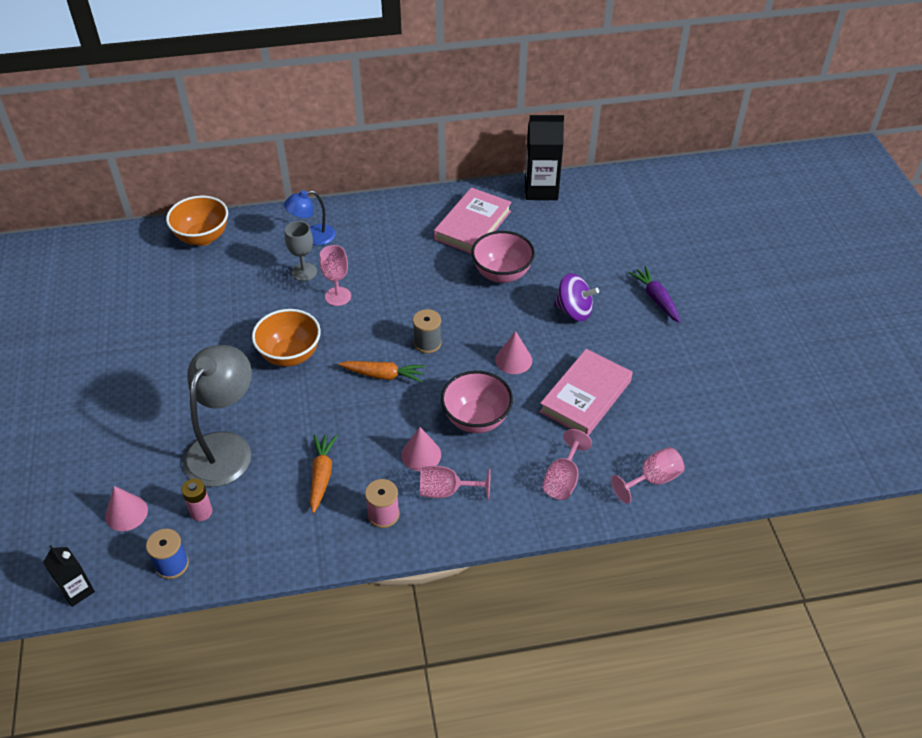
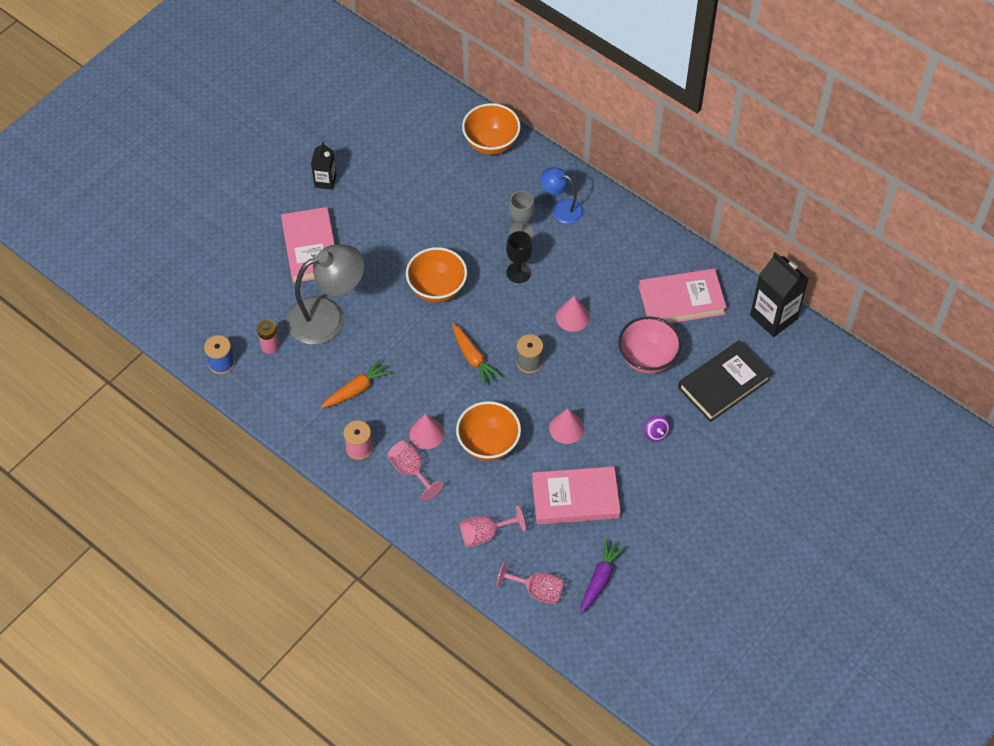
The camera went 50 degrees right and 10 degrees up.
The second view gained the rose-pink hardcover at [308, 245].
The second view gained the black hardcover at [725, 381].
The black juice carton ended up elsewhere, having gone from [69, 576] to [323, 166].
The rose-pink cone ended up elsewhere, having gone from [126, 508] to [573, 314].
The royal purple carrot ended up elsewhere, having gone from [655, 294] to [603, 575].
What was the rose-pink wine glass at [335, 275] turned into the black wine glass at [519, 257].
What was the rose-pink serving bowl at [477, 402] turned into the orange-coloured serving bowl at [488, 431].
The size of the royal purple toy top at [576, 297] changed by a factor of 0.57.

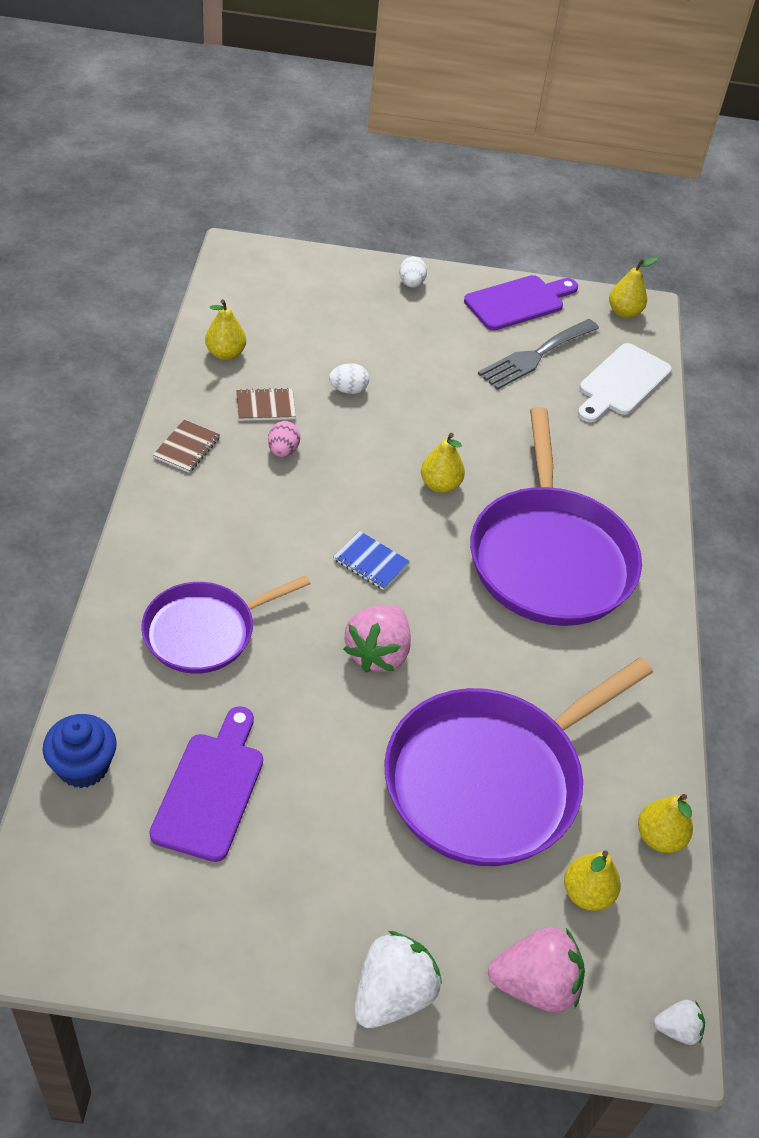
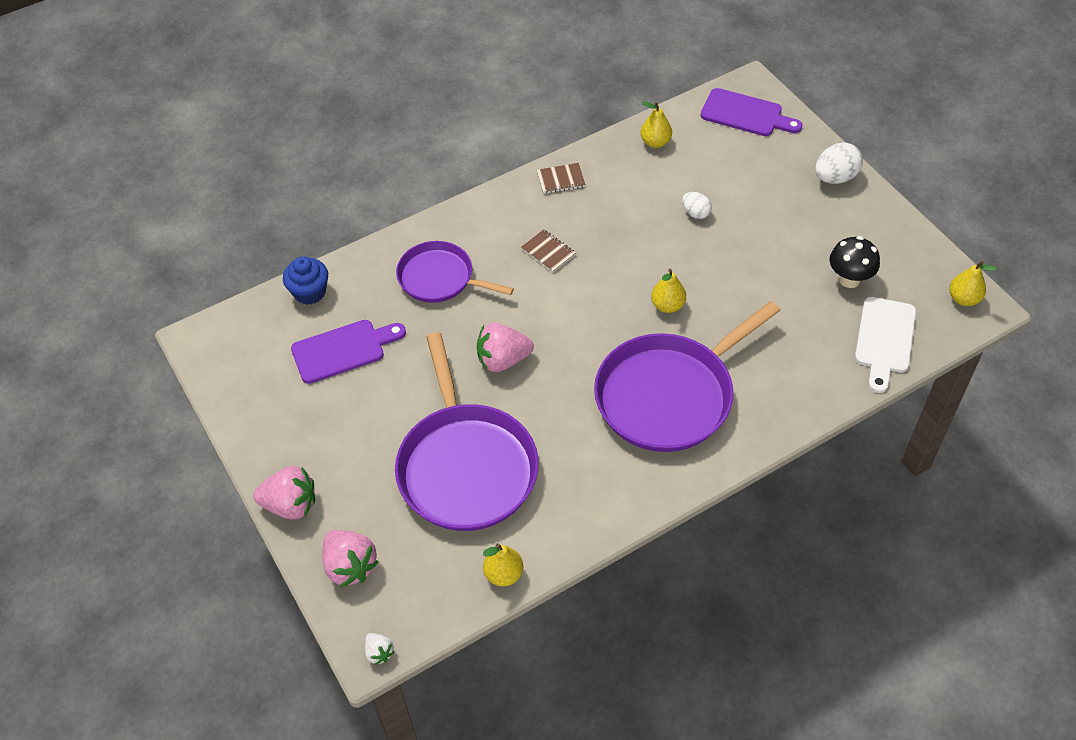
The camera went 60 degrees right and 5 degrees up.
The second view lost the rose-pink toy egg at [284, 439].
The second view lost the royal blue notepad at [371, 560].
The second view lost the yellow pear fruit at [592, 881].
The brown notepad ended up elsewhere, having gone from [266, 404] to [548, 251].
The royal purple bread board ended up elsewhere, having gone from [521, 302] to [752, 112].
Where the gray table fork stood at [538, 354], the black toadstool came to stand at [854, 262].
What was the snow-white strawberry at [398, 979] turned into the rose-pink strawberry at [284, 493].
The royal purple frying pan at [518, 761] ended up facing another way, 120 degrees counterclockwise from before.
The snow-white bread board at [625, 383] ended up facing another way, 75 degrees counterclockwise from before.
The size of the snow-white toy egg at [413, 272] changed by a factor of 1.64.

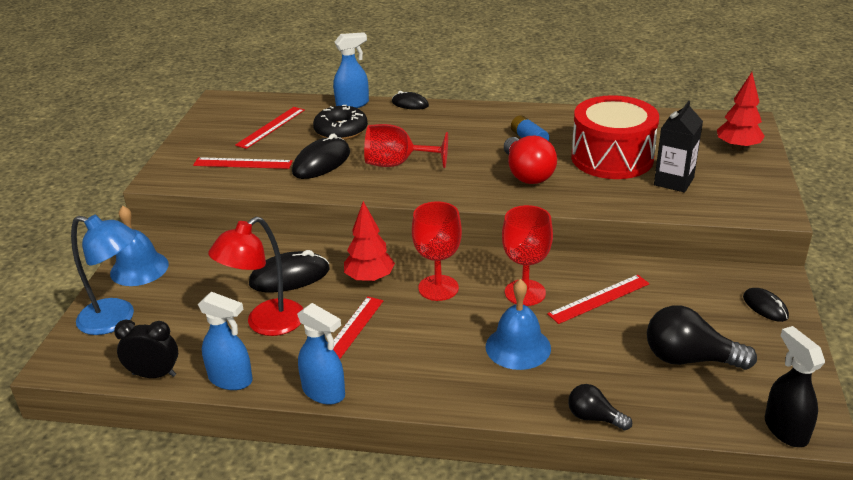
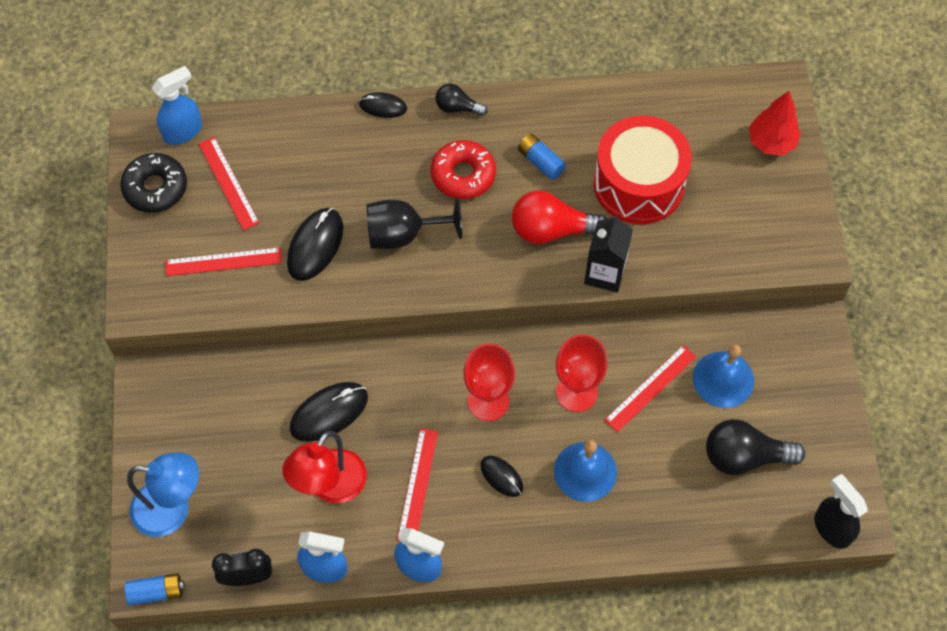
The camera went 15 degrees left and 30 degrees up.
The second view lost the red tree at [369, 242].
The second view gained the royal blue power cell at [155, 589].
The second view gained the red glazed donut at [463, 169].
The royal blue bell ended up elsewhere, having gone from [139, 246] to [723, 376].
The black glazed donut ended up elsewhere, having gone from [340, 122] to [153, 183].
The royal blue spray cleaner ended up elsewhere, having gone from [351, 70] to [177, 105].
The black light bulb ended up elsewhere, having gone from [600, 407] to [461, 100].
The black juice carton ended up elsewhere, having gone from [678, 146] to [608, 254].
The black PC mouse ended up elsewhere, having gone from [766, 305] to [501, 476].
What was the red wine glass at [406, 146] turned into the black wine glass at [414, 223].
The red ruler at [270, 128] ended up facing another way, 45 degrees counterclockwise from before.
The red light bulb at [530, 160] ended up facing another way, 120 degrees clockwise from before.

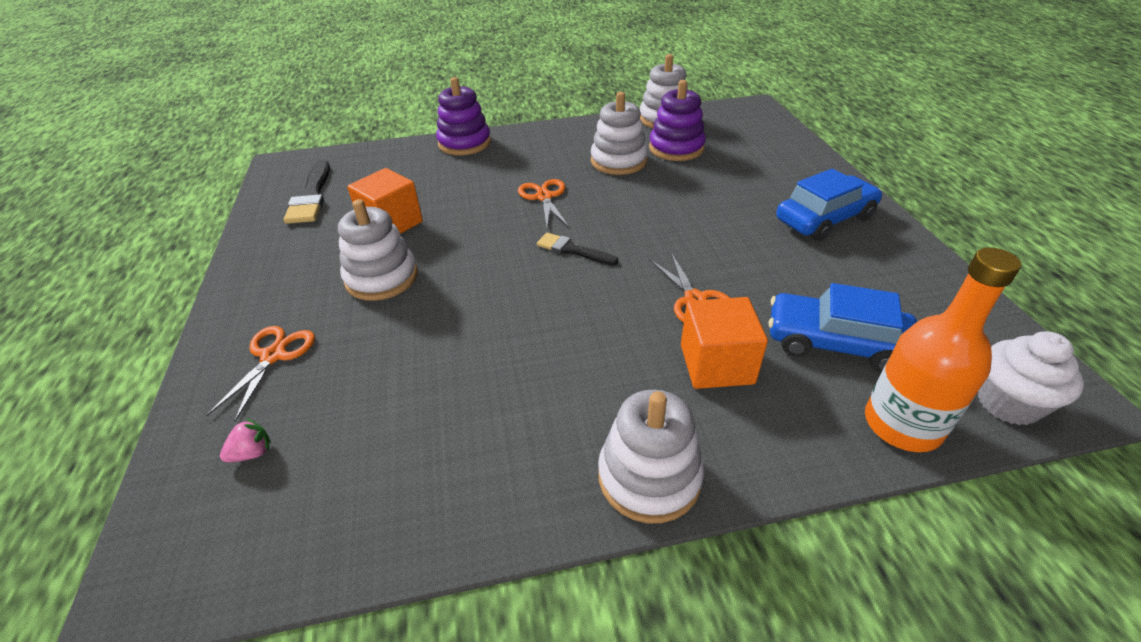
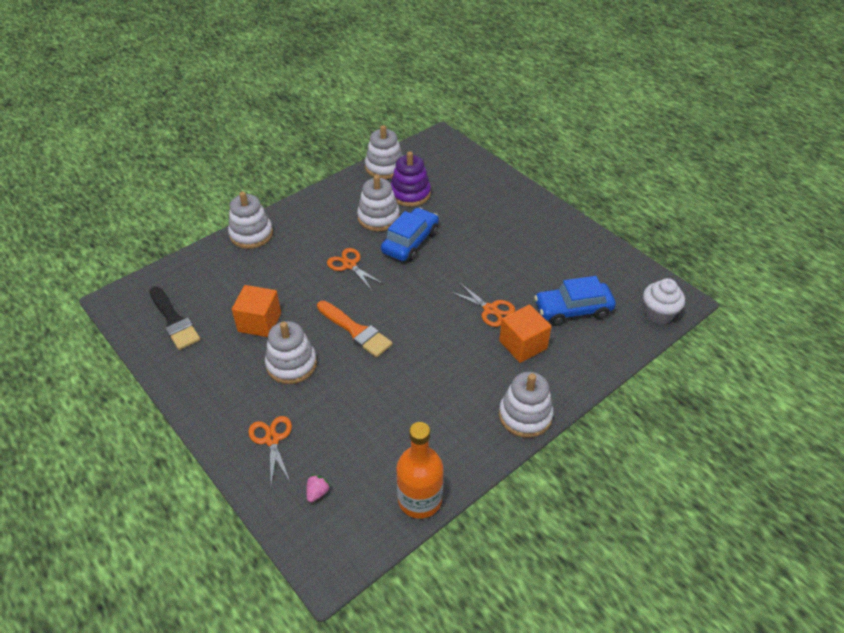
The camera went 30 degrees left and 5 degrees up.
The second view lost the black brush at [578, 249].
The second view gained the orange-coloured brush at [355, 329].
The royal blue toy car ended up elsewhere, having gone from [829, 205] to [410, 234].
The orange-coloured bottle ended up elsewhere, having gone from [943, 349] to [419, 470].
What was the royal purple ring stacker at [463, 116] turned into the snow-white ring stacker at [250, 220].

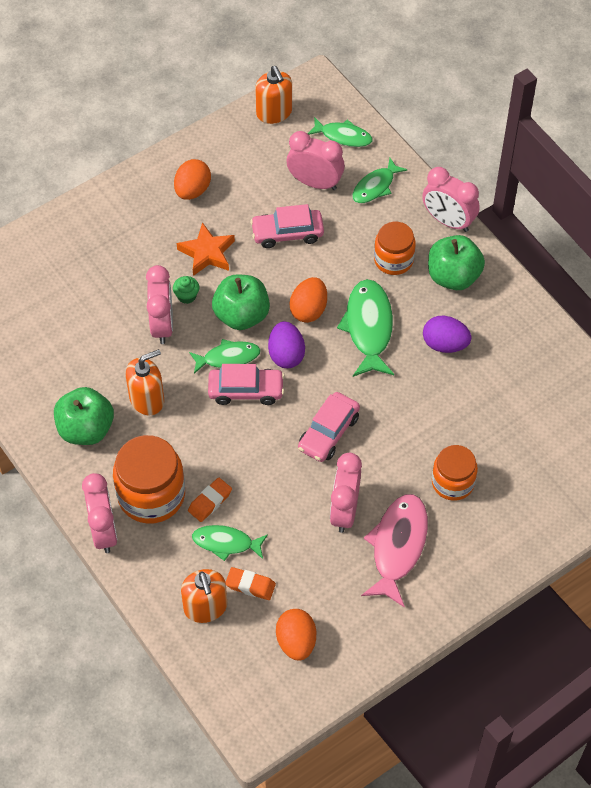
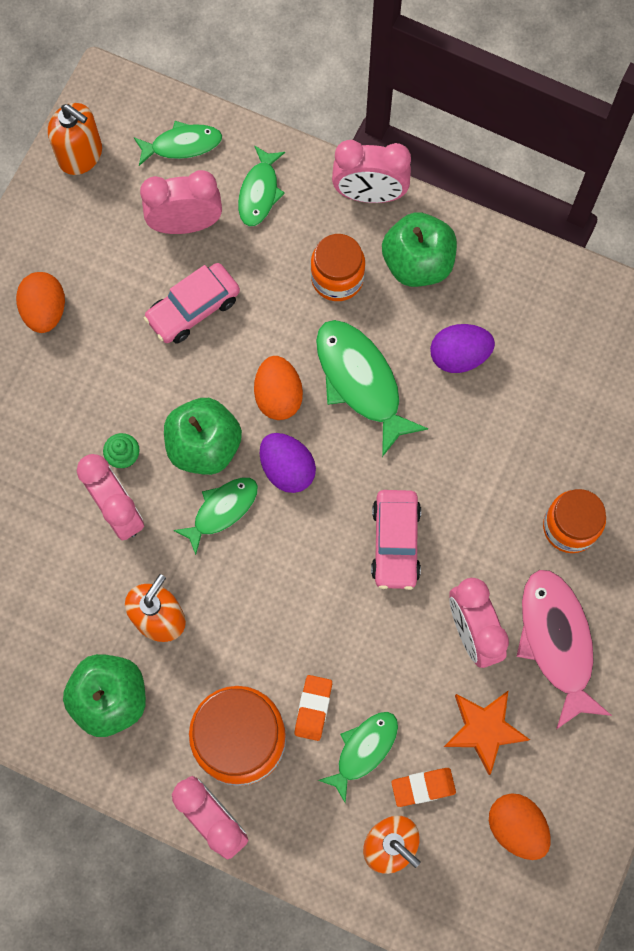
The camera went 30 degrees left and 15 degrees up.
The second view lost the rose-pink toy car at [246, 384].
The orange-coloured star ended up elsewhere, having gone from [206, 249] to [487, 732].
The green fish at [230, 543] ended up facing another way, 150 degrees clockwise from before.

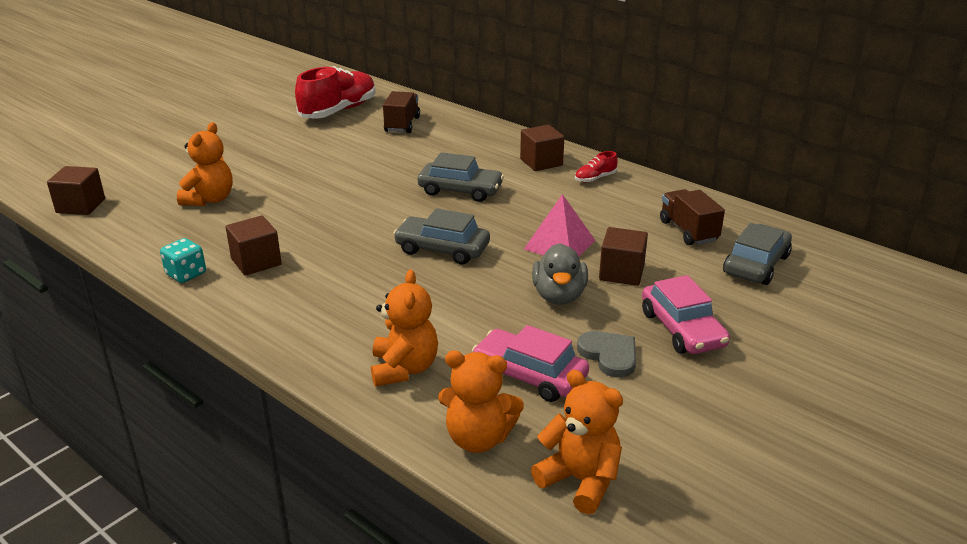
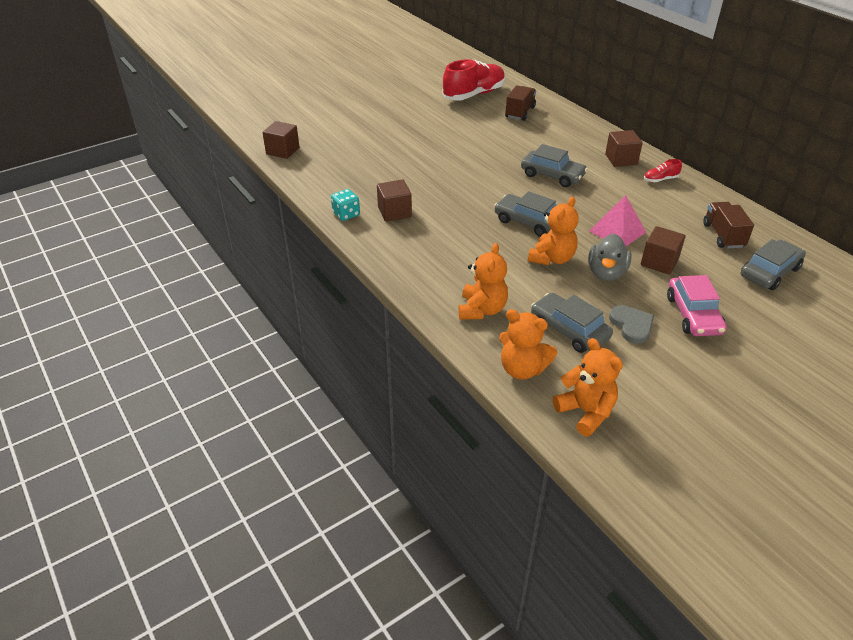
The camera went 15 degrees right and 10 degrees up.
The orange-coloured stuffed bear ended up elsewhere, having gone from [205, 164] to [553, 231].
What was the rose-pink toy car at [530, 363] turned into the gray toy car at [572, 323].

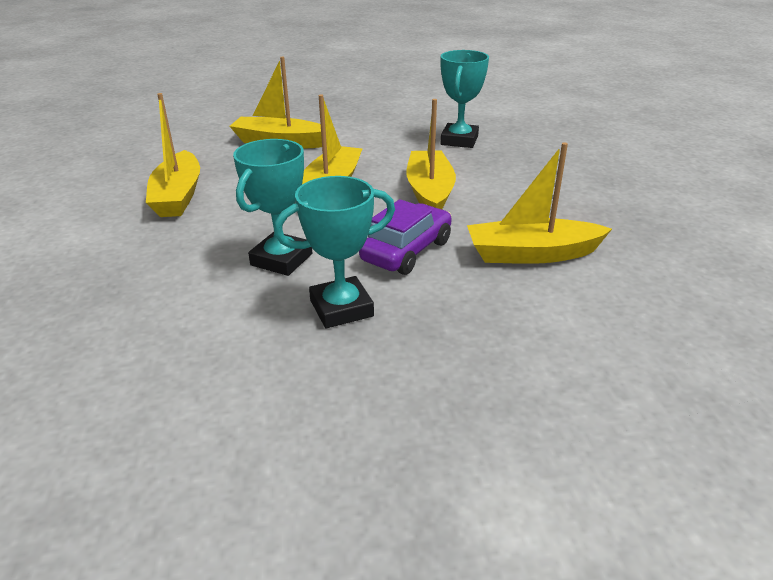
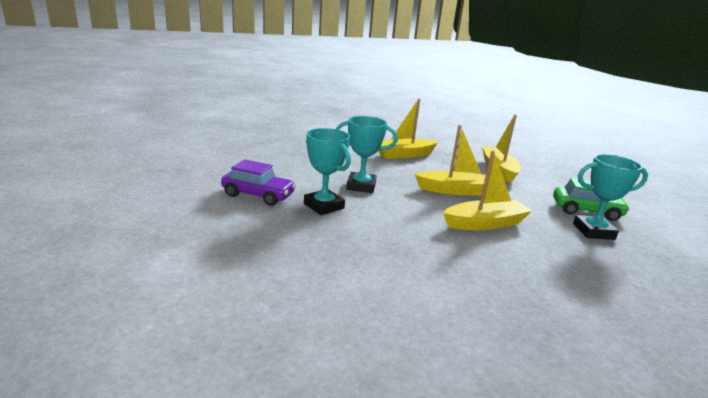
The camera went 70 degrees right and 10 degrees down.
The second view lost the yellow sailboat at [539, 203].
The second view gained the green toy car at [591, 199].
The royal purple toy car ended up elsewhere, having gone from [405, 237] to [258, 182].

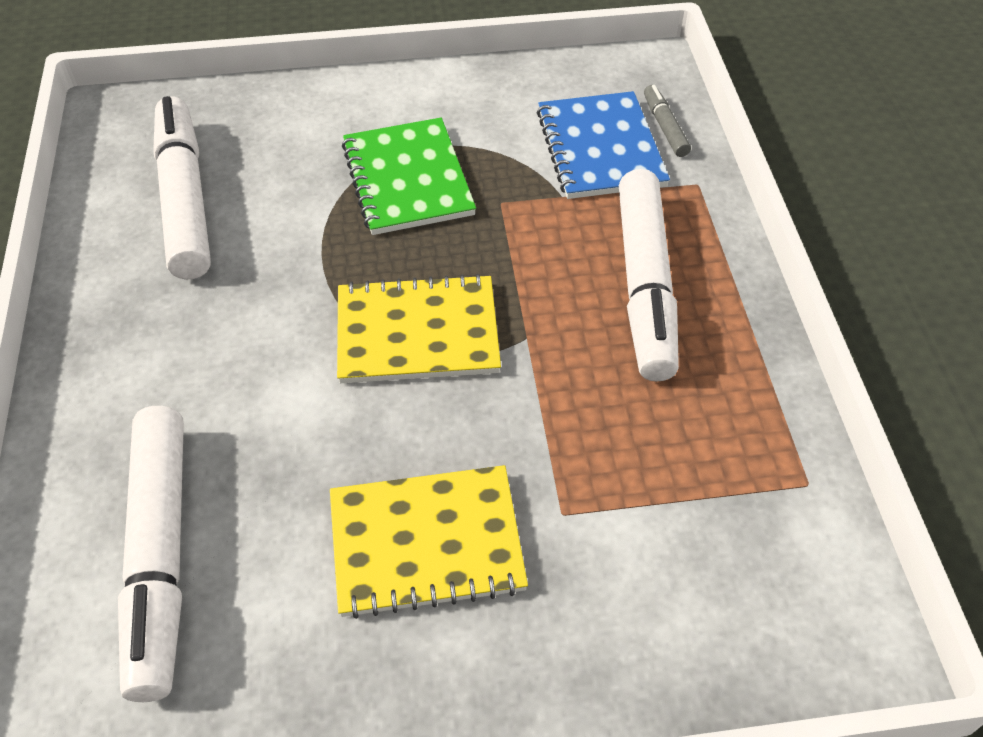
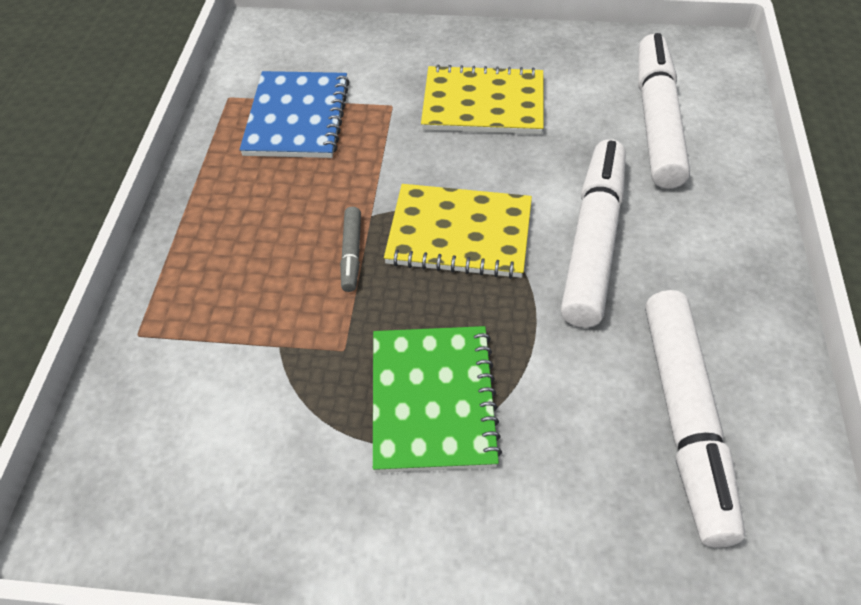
The camera went 165 degrees left and 0 degrees up.
The royal blue notepad ended up elsewhere, having gone from [603, 145] to [295, 114].
The snow-white felt pen ended up elsewhere, having gone from [649, 275] to [593, 233].
The gray felt pen ended up elsewhere, having gone from [667, 121] to [350, 249].

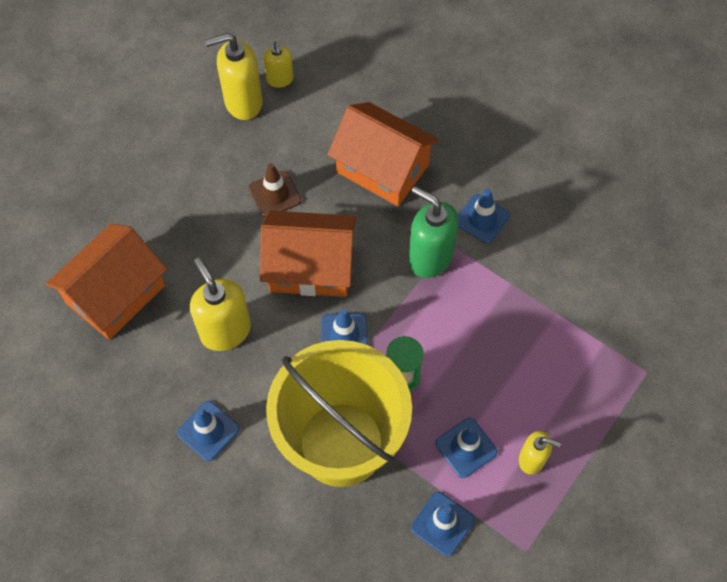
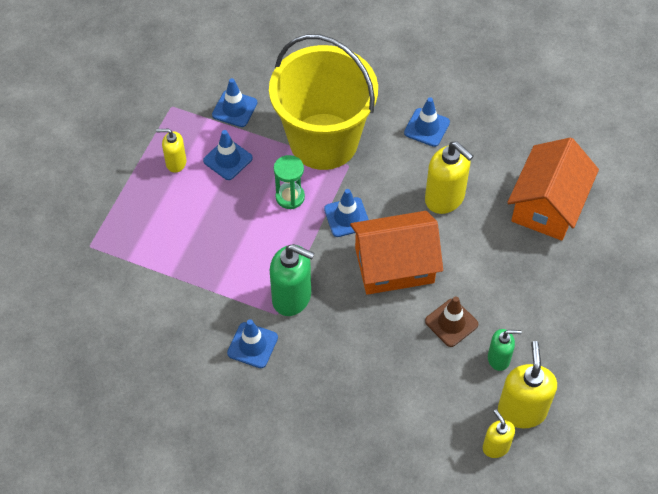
The camera went 165 degrees right and 5 degrees down.
The second view lost the orange-coloured toy house at [383, 154].
The second view gained the green pump bottle at [505, 350].
The yellow pump bottle at [234, 76] ended up facing another way, 60 degrees counterclockwise from before.

